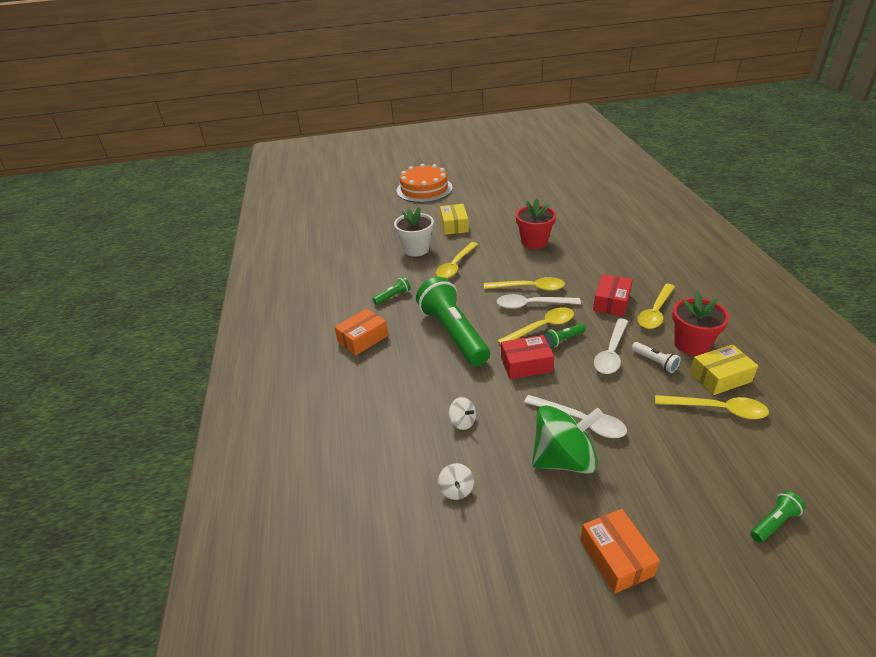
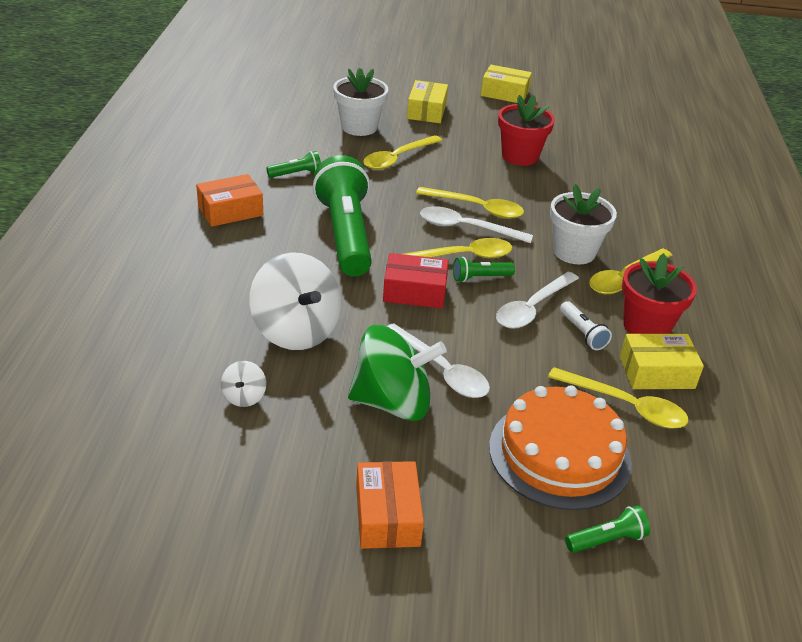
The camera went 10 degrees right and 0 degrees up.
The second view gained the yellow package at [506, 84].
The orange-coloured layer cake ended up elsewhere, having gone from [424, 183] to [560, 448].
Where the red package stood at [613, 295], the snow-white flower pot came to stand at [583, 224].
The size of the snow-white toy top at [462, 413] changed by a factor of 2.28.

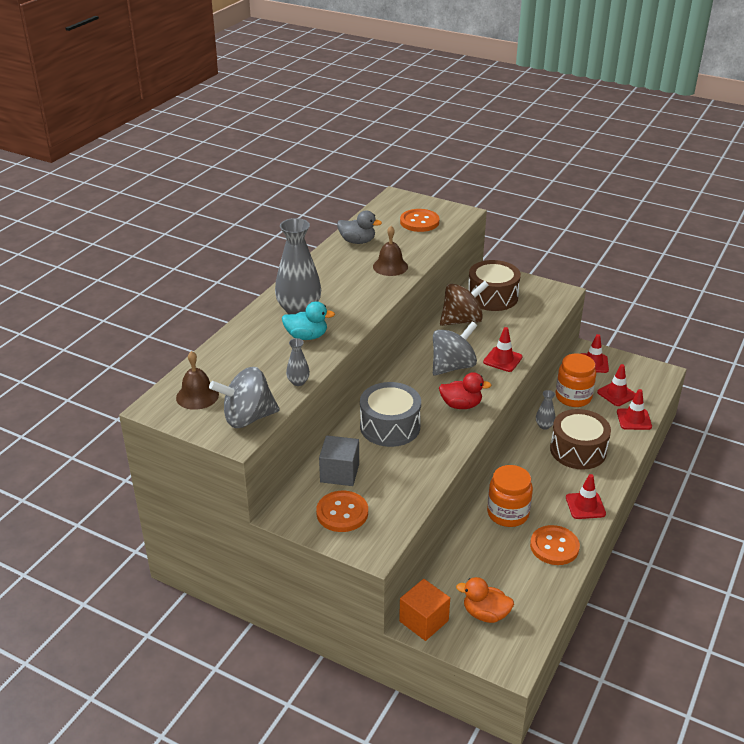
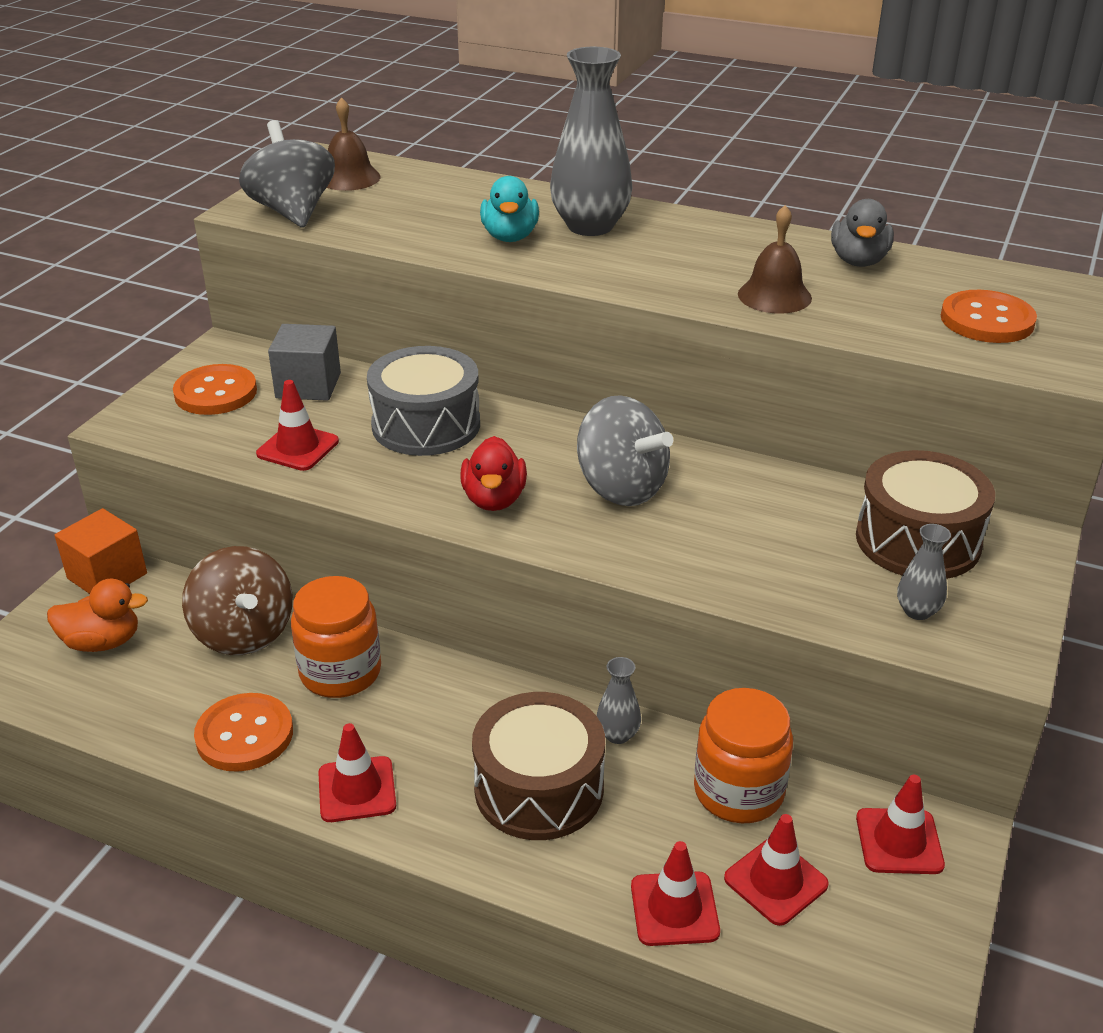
The camera went 85 degrees right and 0 degrees up.
The gray flower vase ended up elsewhere, having gone from [298, 362] to [924, 572].
The brown toy top ended up elsewhere, having gone from [464, 303] to [237, 600].
The red traffic cone ended up elsewhere, having gone from [503, 349] to [297, 425].
The orange-coloured toy duck at [485, 600] ended up facing another way, 75 degrees clockwise from before.

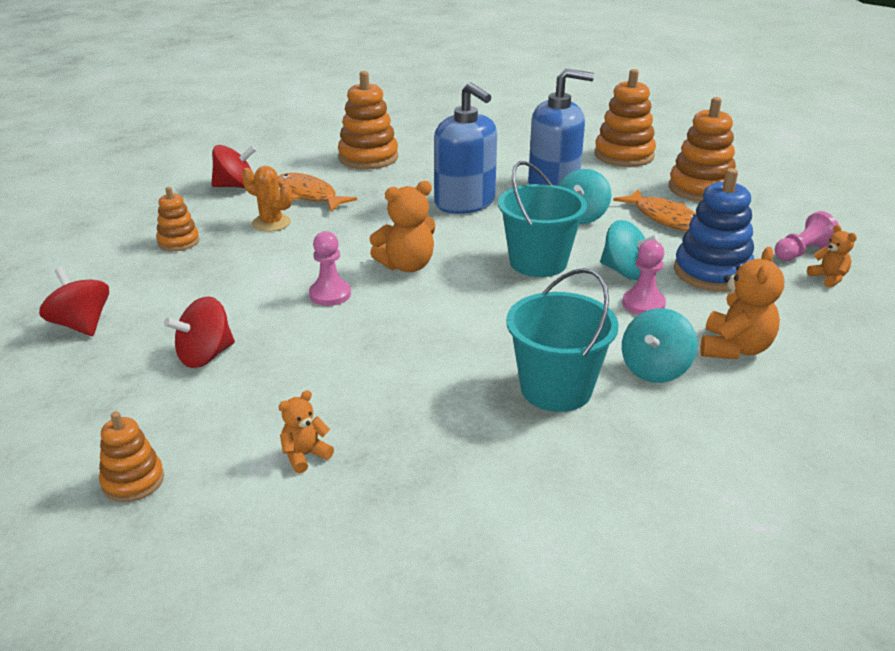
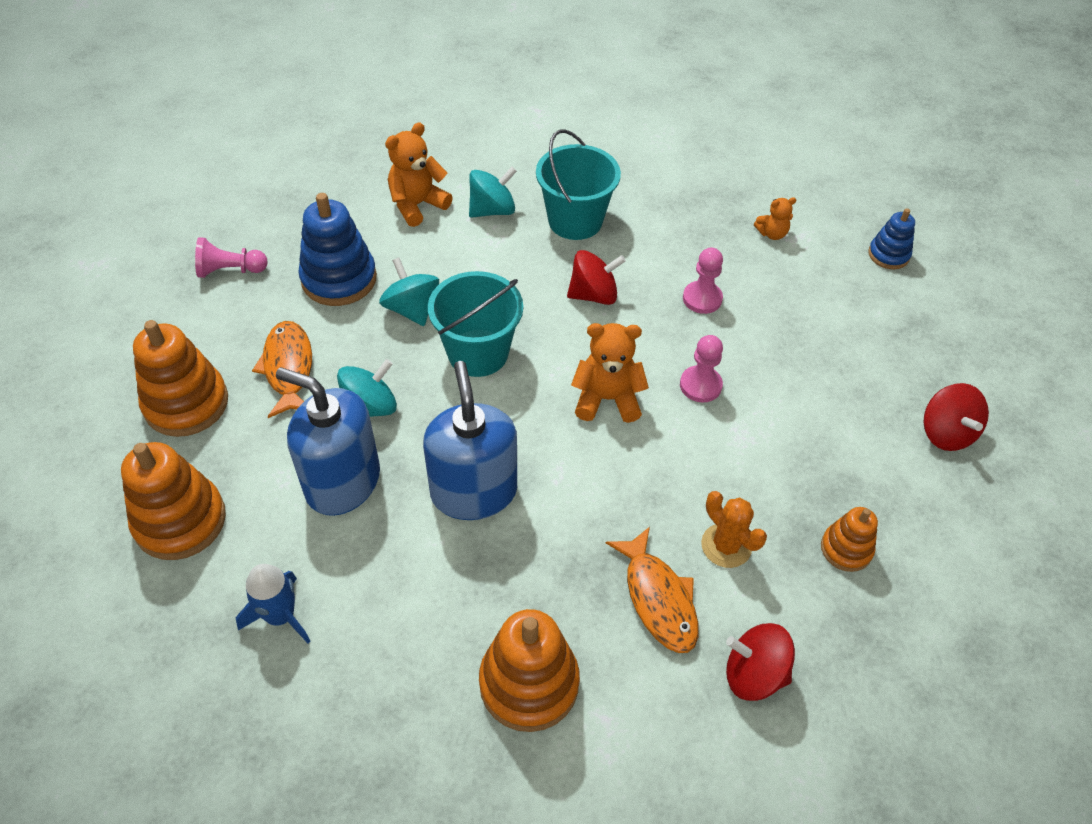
The camera went 155 degrees left and 20 degrees up.
The second view lost the orange-coloured stuffed bear at [832, 256].
The second view gained the royal blue toy rocket at [273, 604].
The red toy top ended up elsewhere, having gone from [199, 332] to [596, 277].
The rose-pink pawn ended up elsewhere, having gone from [644, 277] to [703, 281].
What was the orange-coloured ring stacker at [131, 456] turned into the royal blue ring stacker at [891, 239].

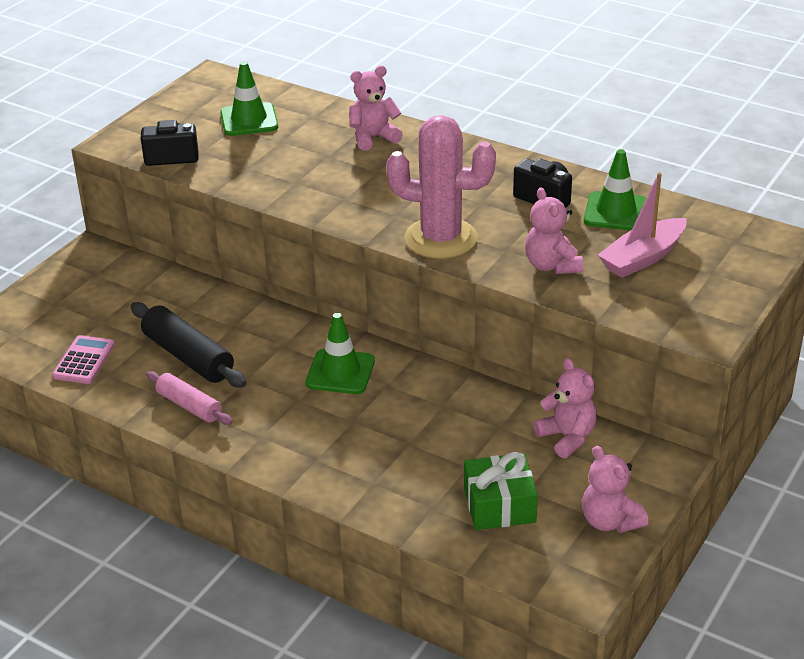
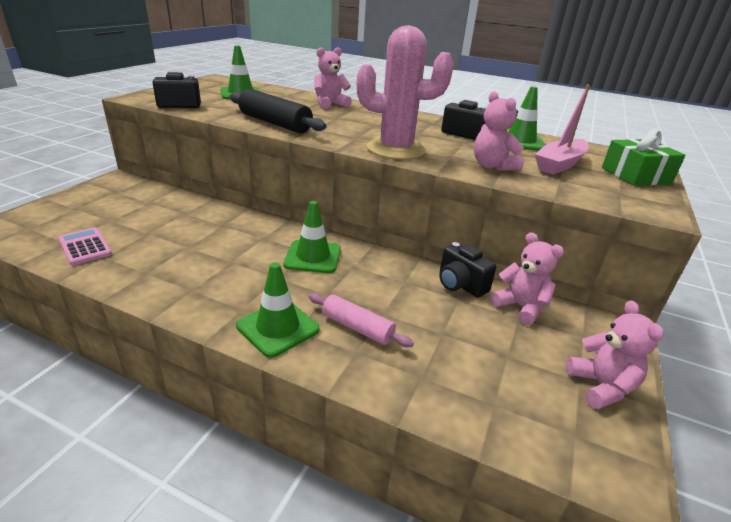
The camera went 10 degrees left and 5 degrees down.
The second view gained the green traffic cone at [277, 310].
The second view gained the black compact camera at [467, 270].
The black rolling pin ended up elsewhere, having gone from [189, 345] to [278, 111].
The rose-pink rolling pin ended up elsewhere, having gone from [189, 398] to [361, 320].
The green wrapped gift ended up elsewhere, having gone from [501, 491] to [644, 157].
The rose-pink adding machine at [83, 359] ended up facing another way, 45 degrees counterclockwise from before.
The rose-pink stuffed bear at [615, 489] ended up facing another way, 150 degrees counterclockwise from before.

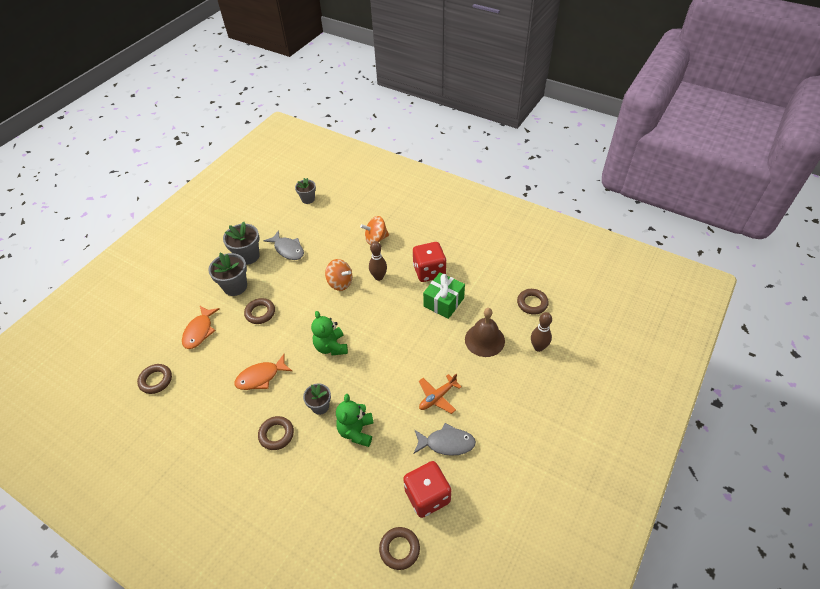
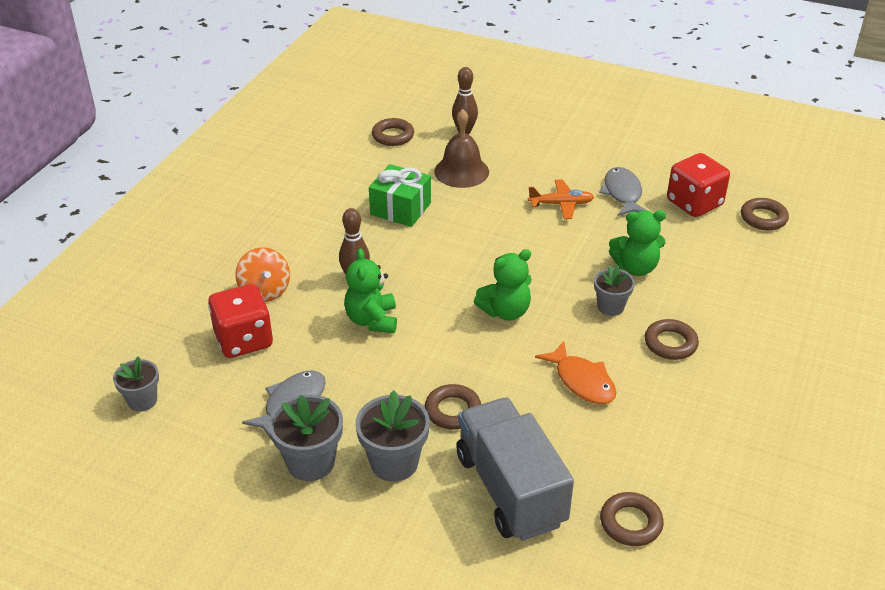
The camera went 100 degrees left and 10 degrees down.
The red game die ended up elsewhere, having gone from [429, 262] to [240, 321].
Where the orange-coloured fish stood at [201, 327], the gray lorry came to stand at [515, 469].
Where the orange-coloured toy top stood at [338, 275], the green stuffed bear came to stand at [370, 290].
The orange-coloured aeroplane at [440, 394] ended up facing another way, 45 degrees counterclockwise from before.

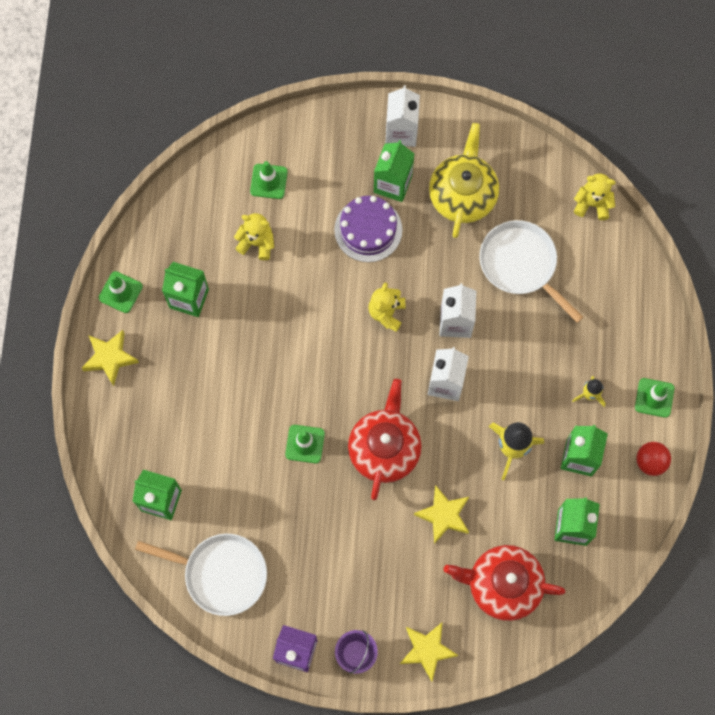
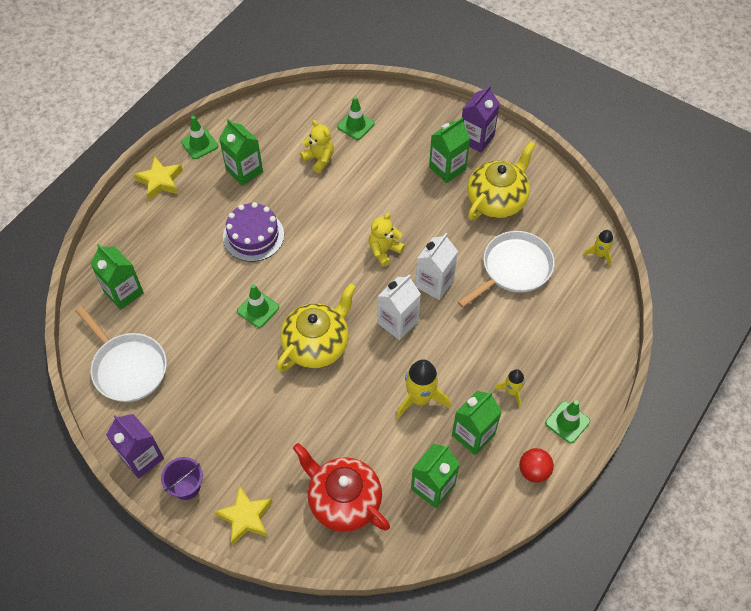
The camera went 30 degrees right and 15 degrees down.
The second view lost the yellow star at [441, 514].
The royal purple layer cake ended up elsewhere, having gone from [368, 229] to [253, 232].
Where the yellow stuffed bear stood at [594, 196], the yellow toy rocket came to stand at [598, 248].
What was the red teapot at [385, 439] turned into the yellow teapot at [316, 327].
What was the snow-white juice carton at [402, 116] turned into the royal purple juice carton at [481, 118].
The snow-white frying pan at [531, 271] ended up facing another way, 60 degrees clockwise from before.

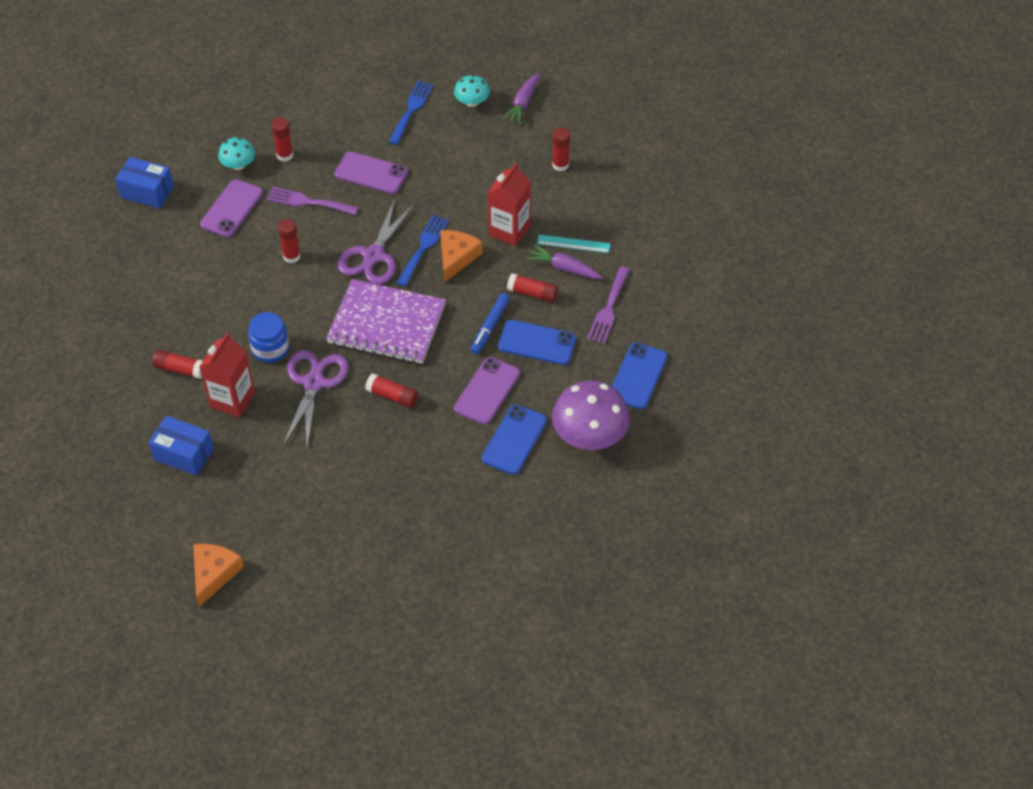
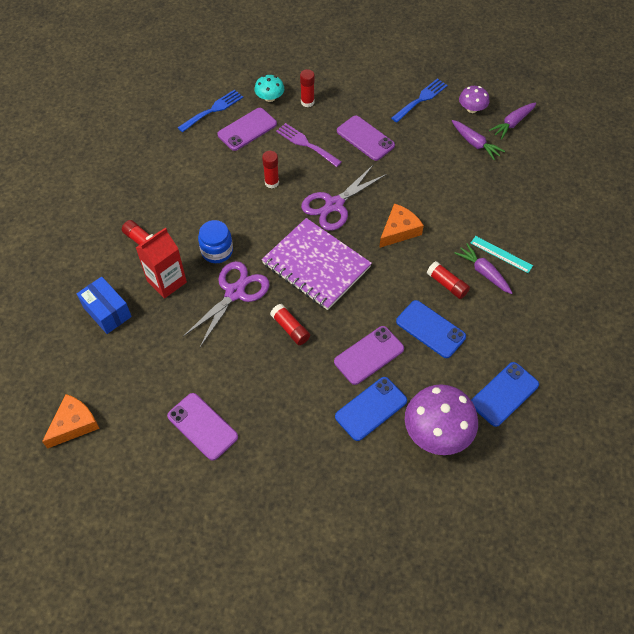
The camera went 25 degrees right and 5 degrees up.
The second view lost the royal blue package at [144, 183].
The second view lost the royal blue felt pen at [490, 323].
The second view lost the red juice carton at [509, 204].
The second view lost the red stick of glue at [561, 150].
The second view lost the royal purple table fork at [608, 305].
The second view gained the royal purple phone at [202, 427].
The second view gained the royal purple carrot at [478, 140].
The royal blue table fork ended up elsewhere, having gone from [423, 250] to [210, 110].
What was the turquoise toadstool at [472, 91] turned into the royal purple toadstool at [474, 99].

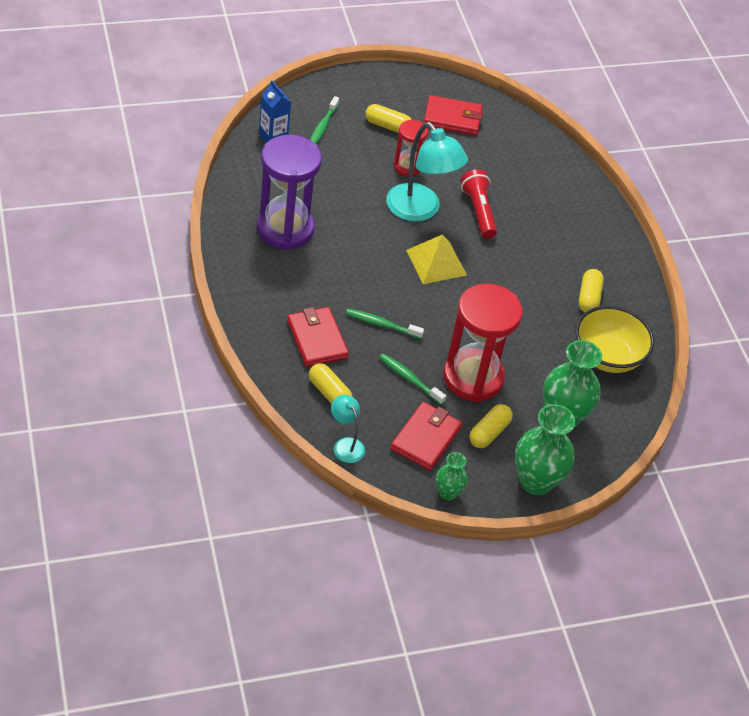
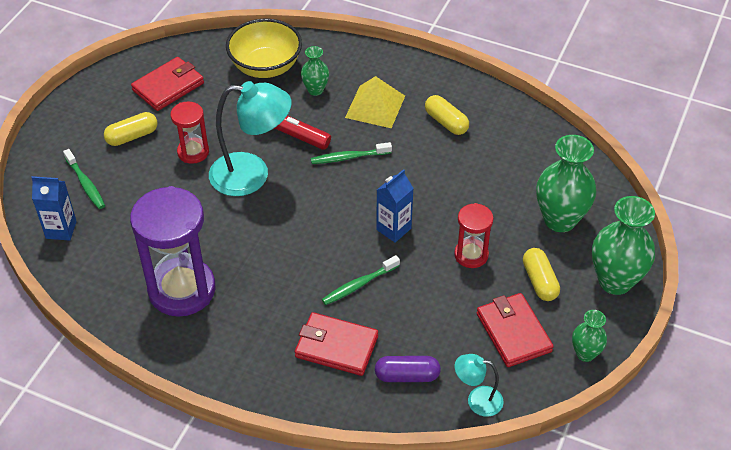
The camera went 45 degrees left and 0 degrees up.
The second view gained the green flower vase at [315, 71].
The second view gained the royal blue juice carton at [395, 206].
The green tooth brush ended up elsewhere, having gone from [412, 379] to [351, 153].
The yellow pyramid shape ended up elsewhere, having gone from [436, 259] to [375, 102].
The yellow serving bowl ended up elsewhere, having gone from [614, 339] to [264, 48].
What was the yellow pill shape at [331, 383] turned into the royal purple pill shape at [408, 369].
The size of the red sand timer at [483, 342] changed by a factor of 0.52.

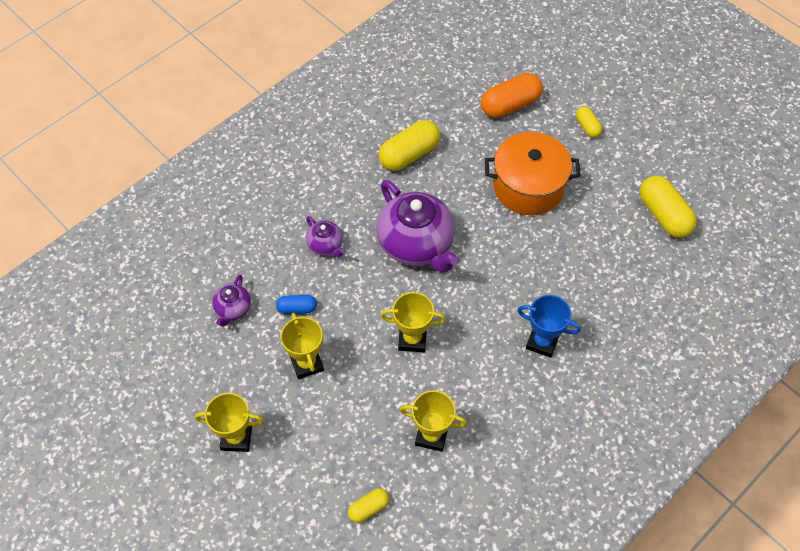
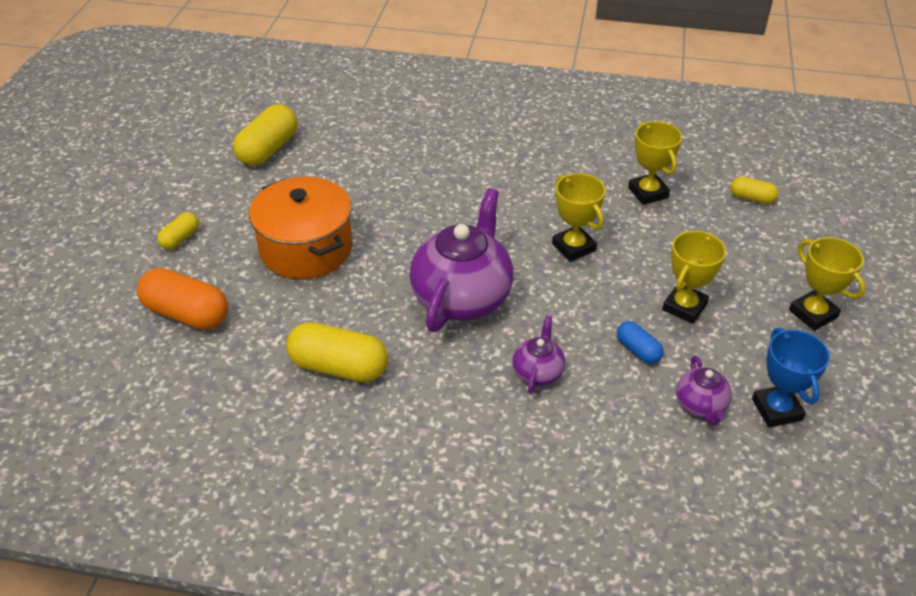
The camera went 125 degrees left and 15 degrees down.
The royal blue prize cup ended up elsewhere, having gone from [548, 326] to [791, 377].
The royal purple teapot at [231, 300] ended up facing another way, 105 degrees clockwise from before.

